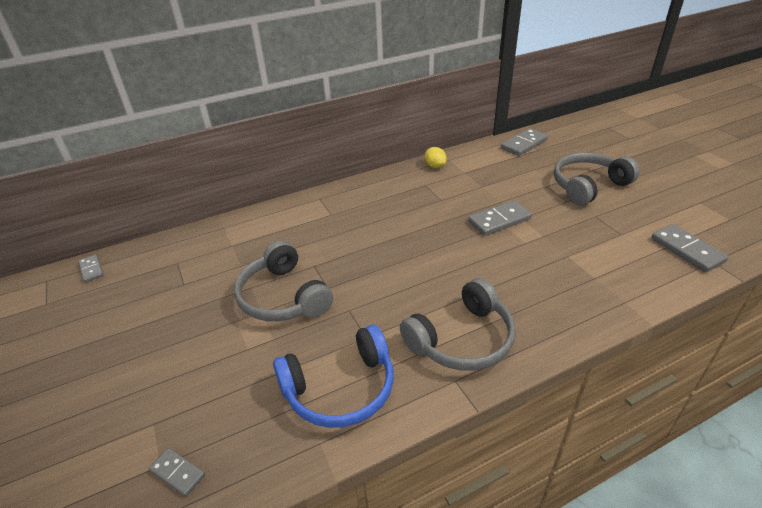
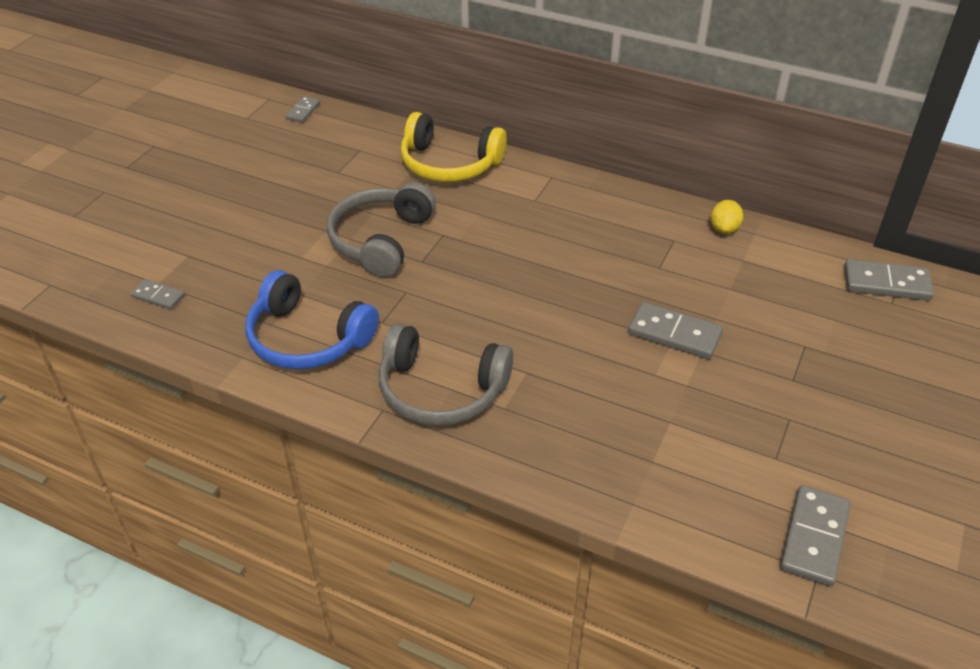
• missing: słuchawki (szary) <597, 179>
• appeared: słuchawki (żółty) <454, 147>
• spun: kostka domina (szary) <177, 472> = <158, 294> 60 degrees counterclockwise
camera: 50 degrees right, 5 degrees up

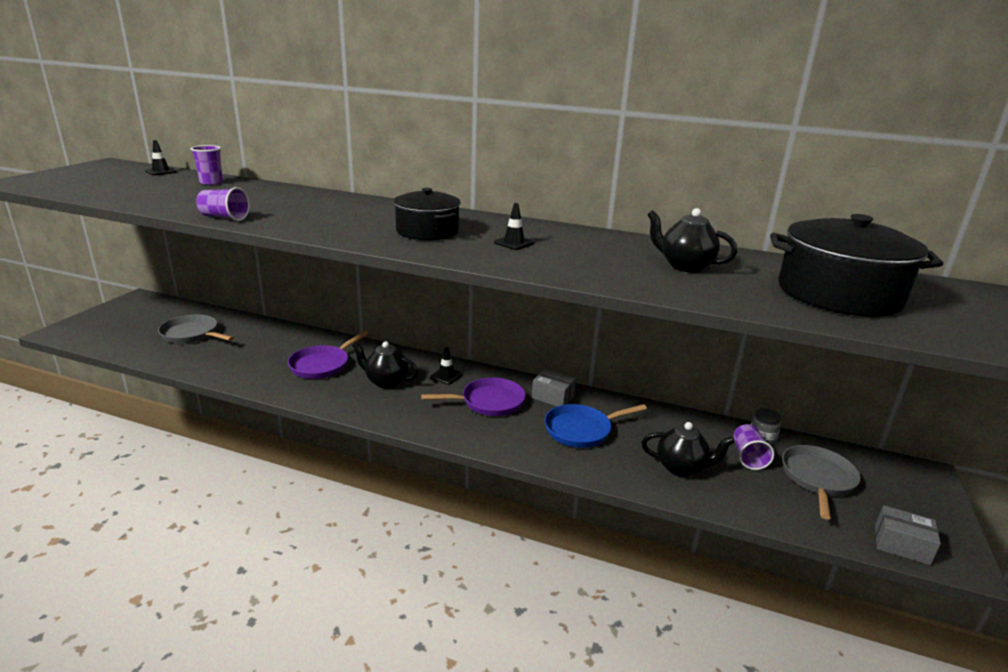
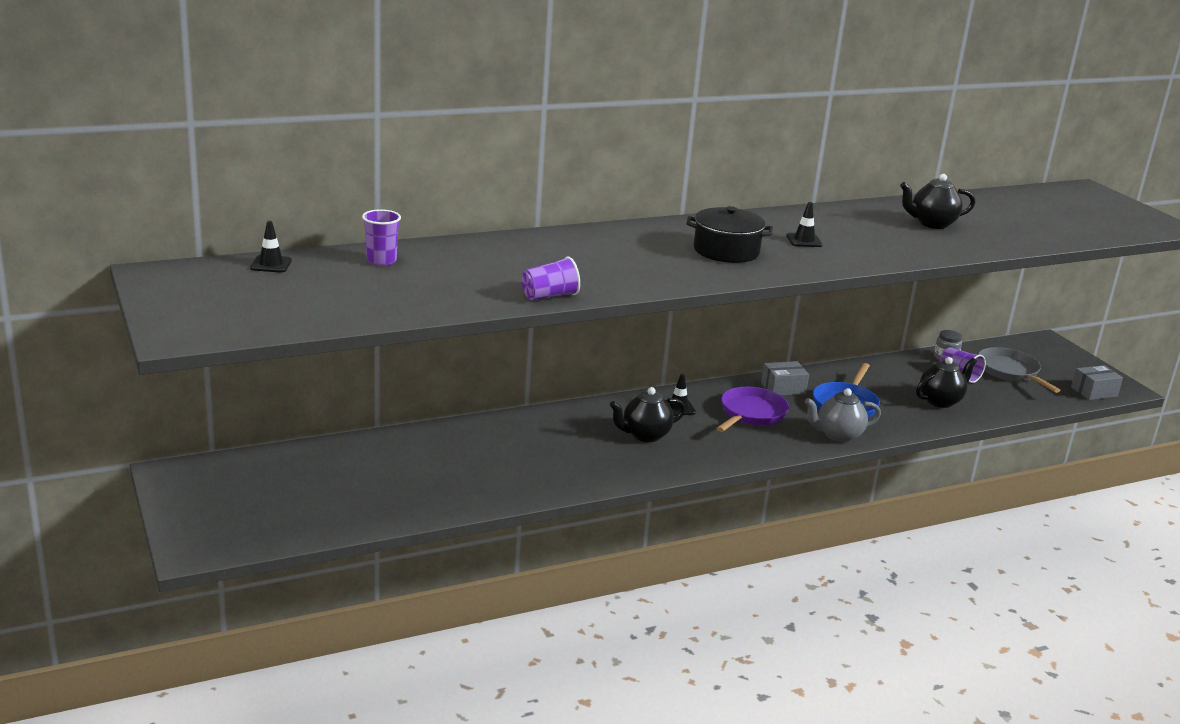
• missing: patelnia (szary) <196, 329>
• missing: patelnia (fioletowy) <328, 355>
• missing: garnek (czarny) <856, 265>
• appeared: imbryk (szary) <843, 415>
camera: 45 degrees left, 0 degrees up

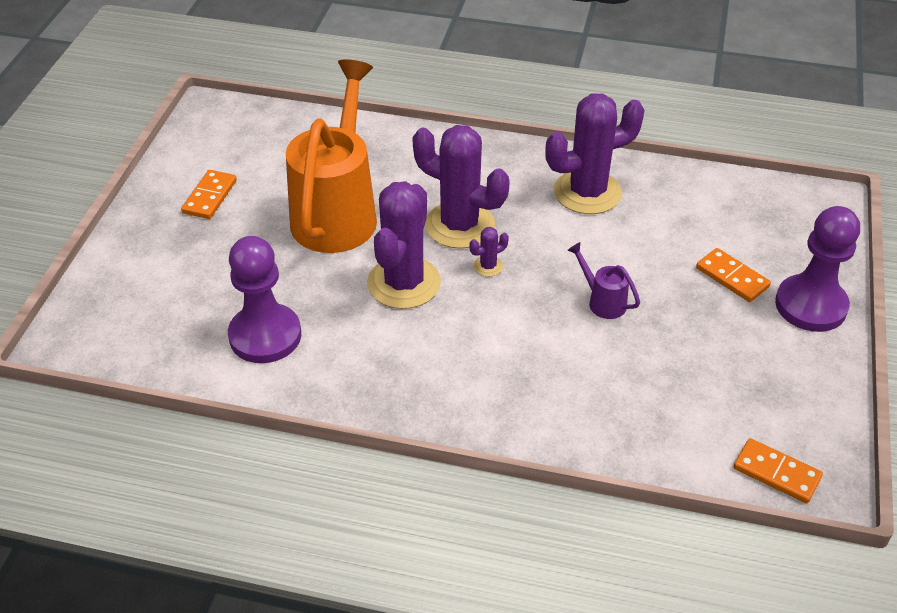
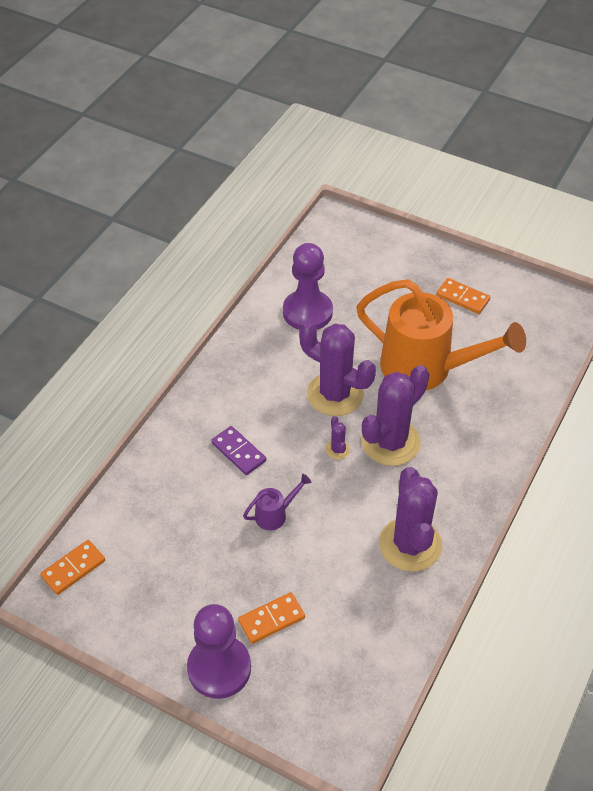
• appeared: kostka domina (fioletowy) <238, 450>
camera: 105 degrees right, 5 degrees up

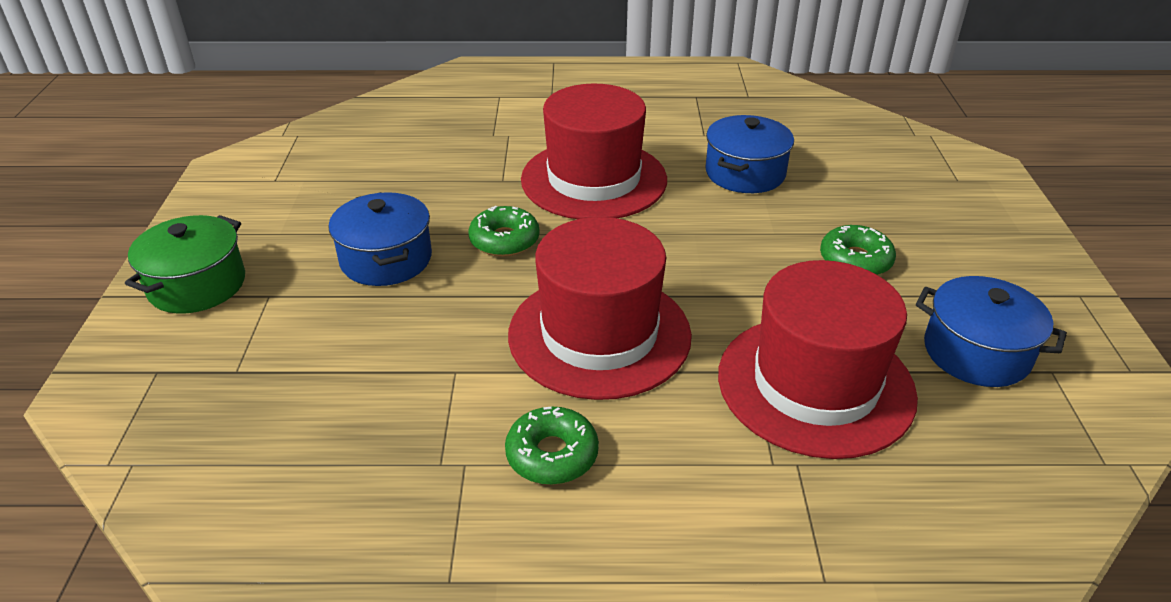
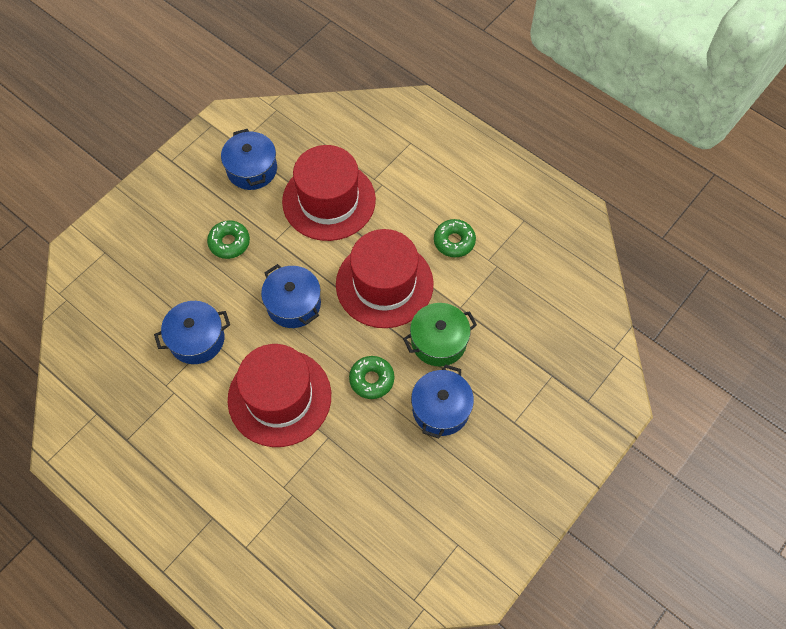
• appeared: garnek (niebieski) <291, 296>
• relocated: garnek (zielony) <185, 264> to <440, 335>
camera: 140 degrees left, 25 degrees up

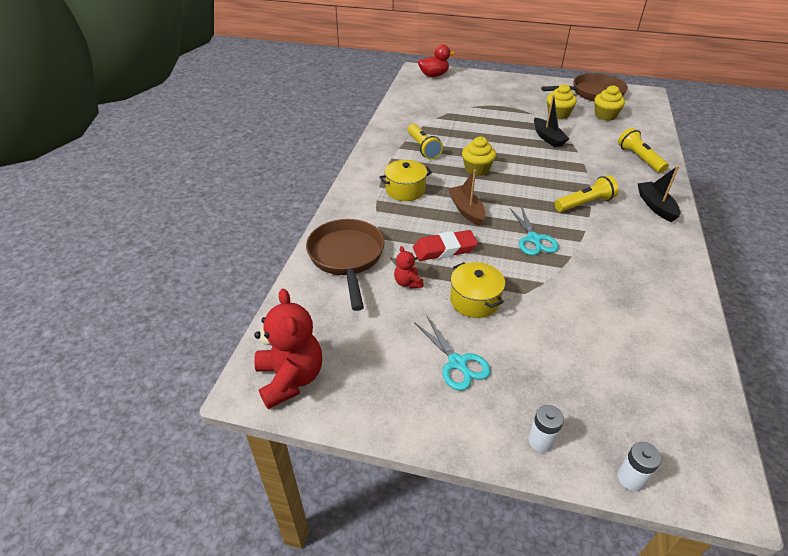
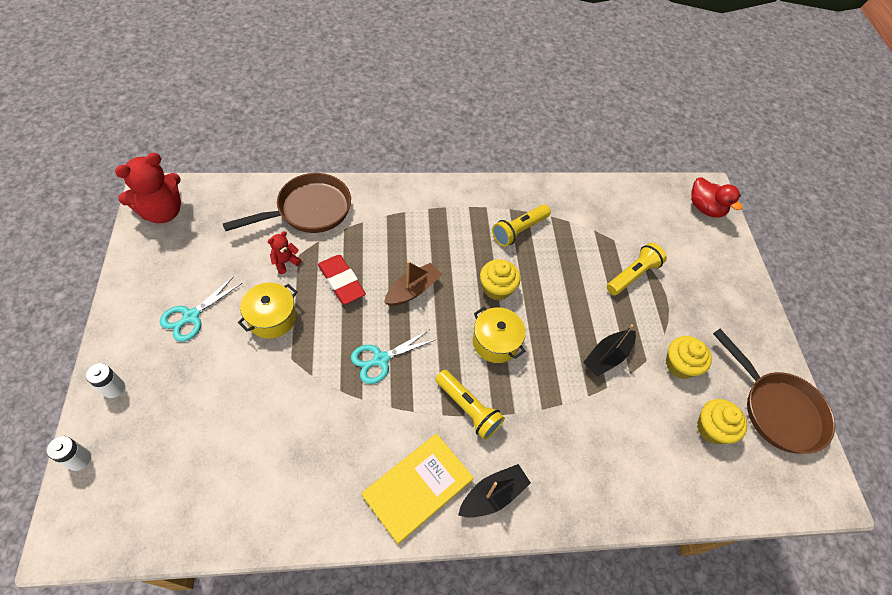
• appeared: książka (żółty) <417, 489>
• relocated: garnek (żółty) <405, 180> to <499, 335>
• relocated: latarka (żółty) <643, 150> to <637, 269>
camera: 65 degrees right, 15 degrees up

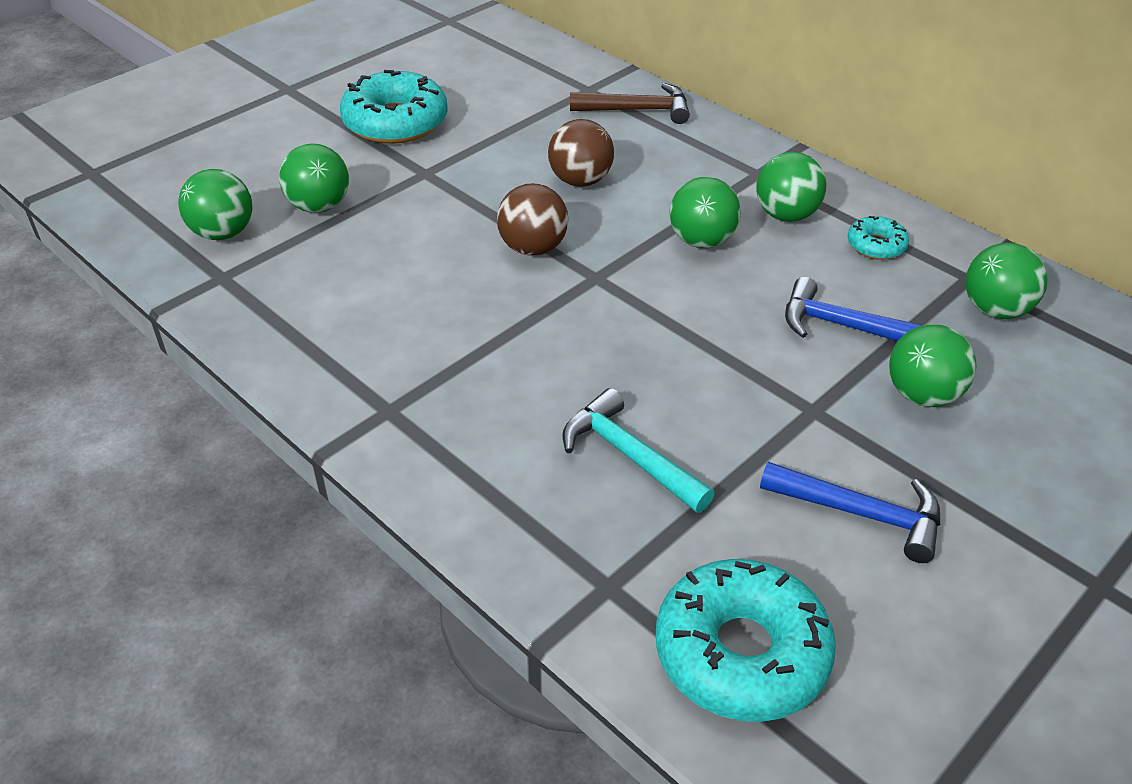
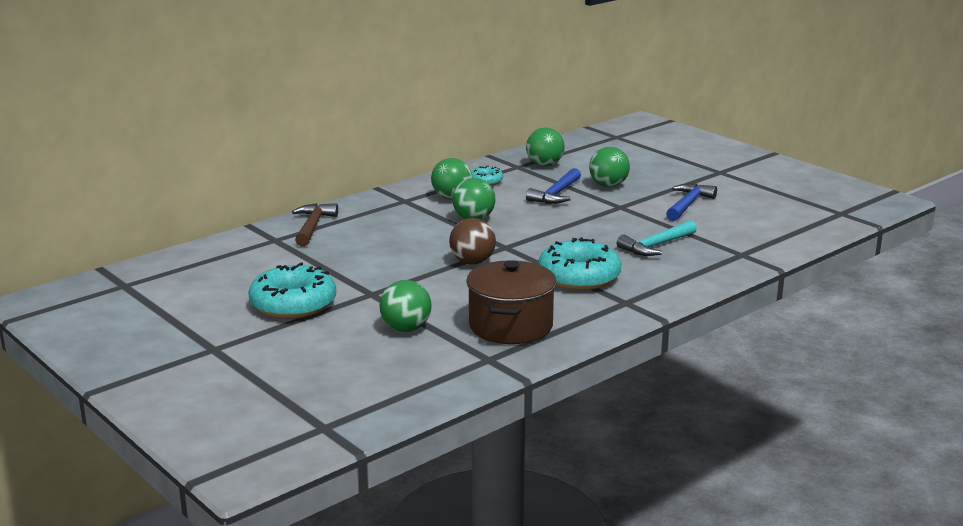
• missing: piłka (zielony) <215, 204>
• missing: piłka (brązowy) <581, 153>
• appeared: garnek (brązowy) <511, 302>
• relocated: donut (turkusowy) <746, 640> to <579, 263>
camera: 85 degrees left, 20 degrees down

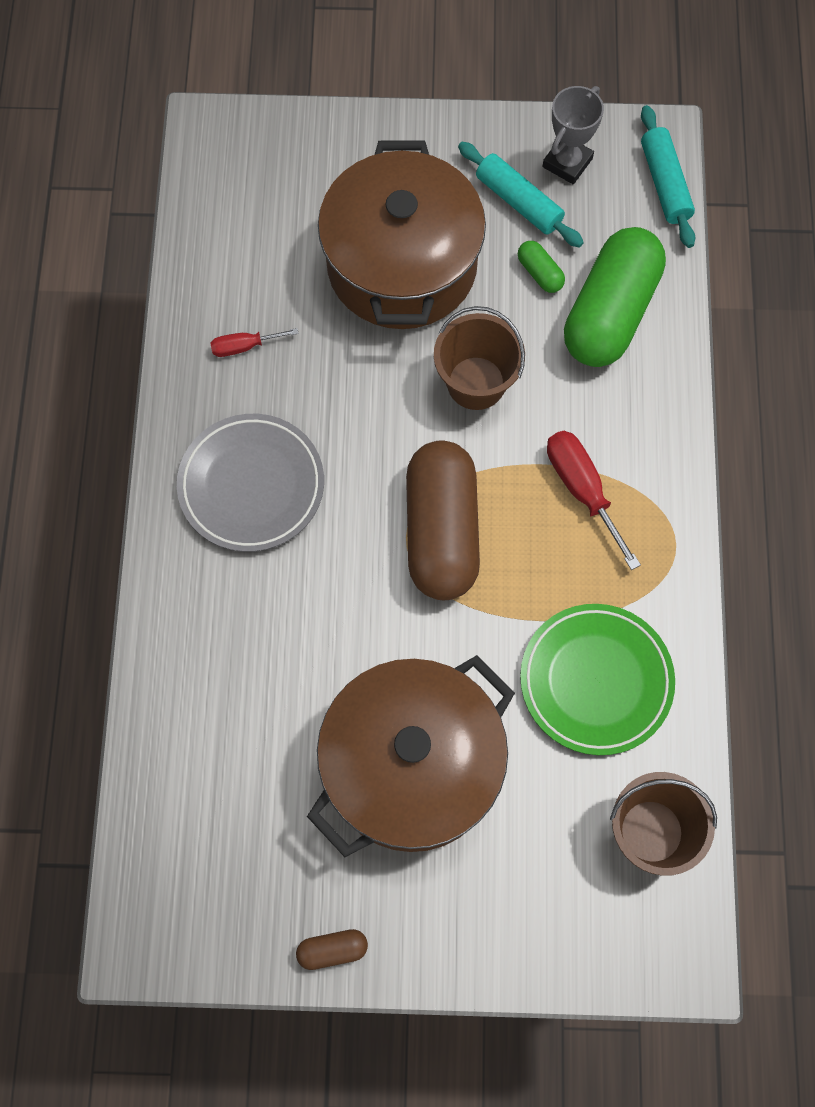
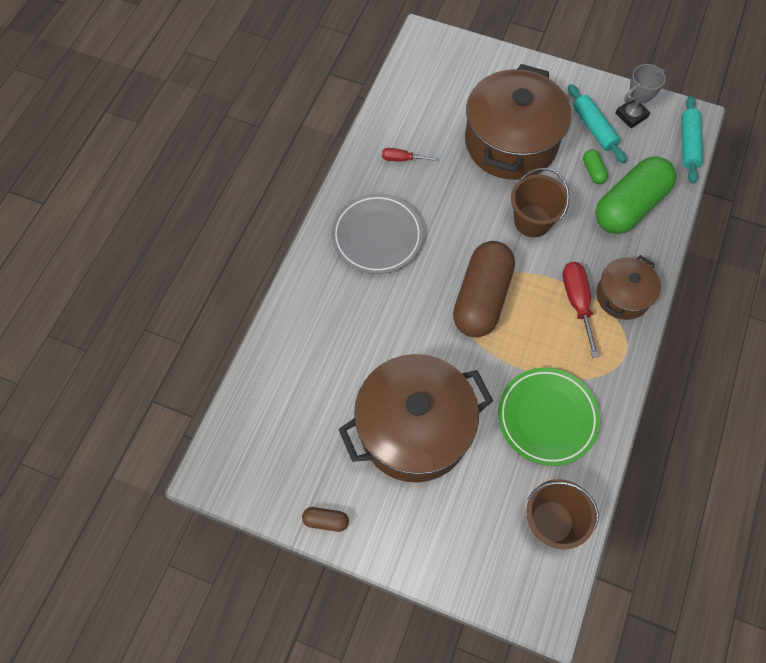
• appeared: garnek (brązowy) <628, 287>
camera: 20 degrees right, 5 degrees down

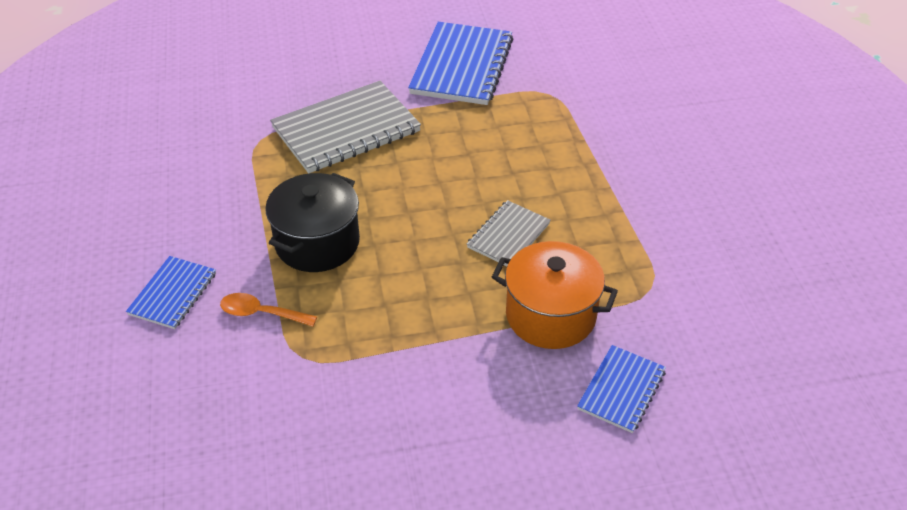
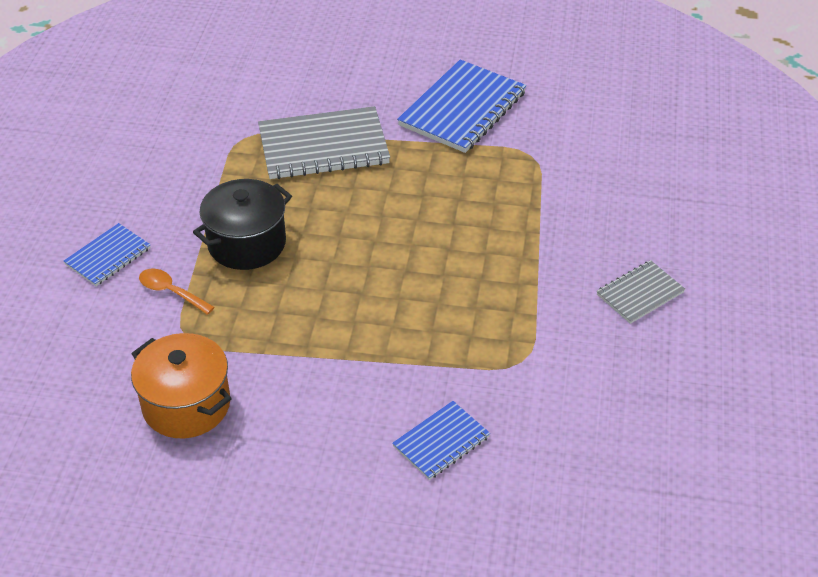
• relocated: zeszyt (szary) <509, 233> to <641, 292>
• relocated: garnek (pomarańczowy) <555, 295> to <181, 385>
camera: 20 degrees right, 0 degrees up

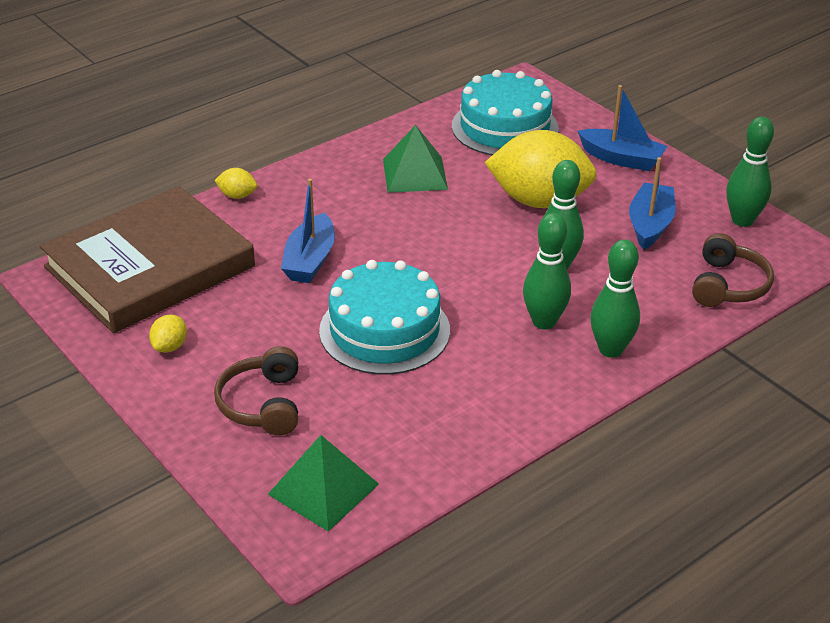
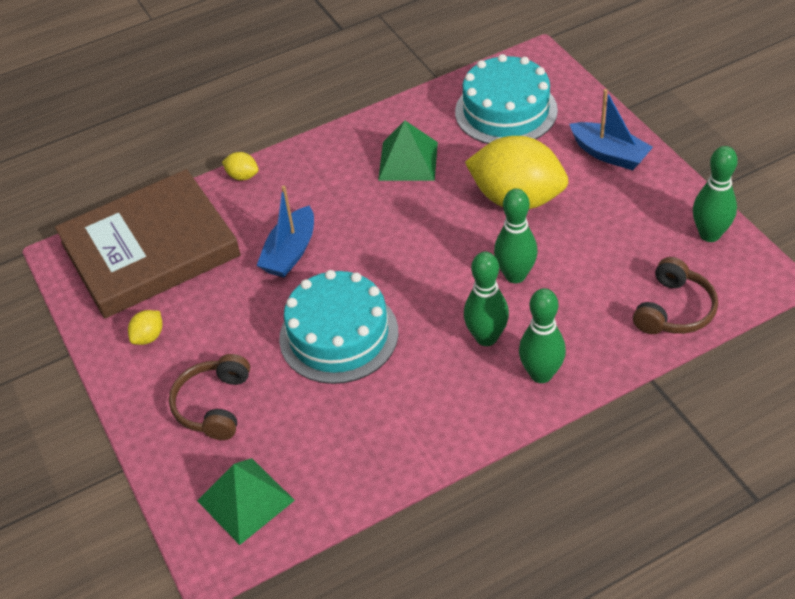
• missing: łódka (niebieski) <652, 203>
camera: 15 degrees right, 10 degrees up

